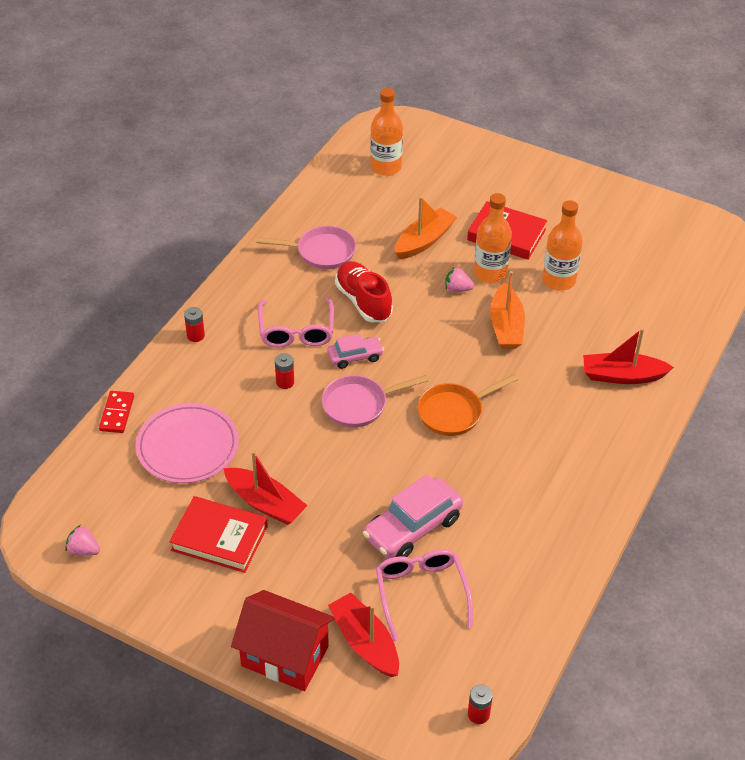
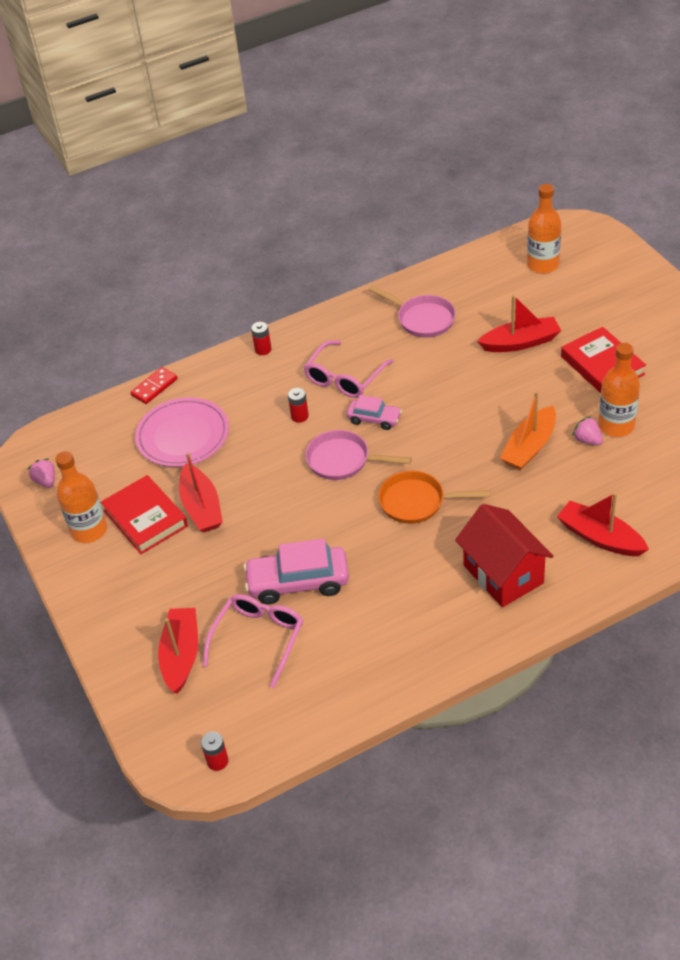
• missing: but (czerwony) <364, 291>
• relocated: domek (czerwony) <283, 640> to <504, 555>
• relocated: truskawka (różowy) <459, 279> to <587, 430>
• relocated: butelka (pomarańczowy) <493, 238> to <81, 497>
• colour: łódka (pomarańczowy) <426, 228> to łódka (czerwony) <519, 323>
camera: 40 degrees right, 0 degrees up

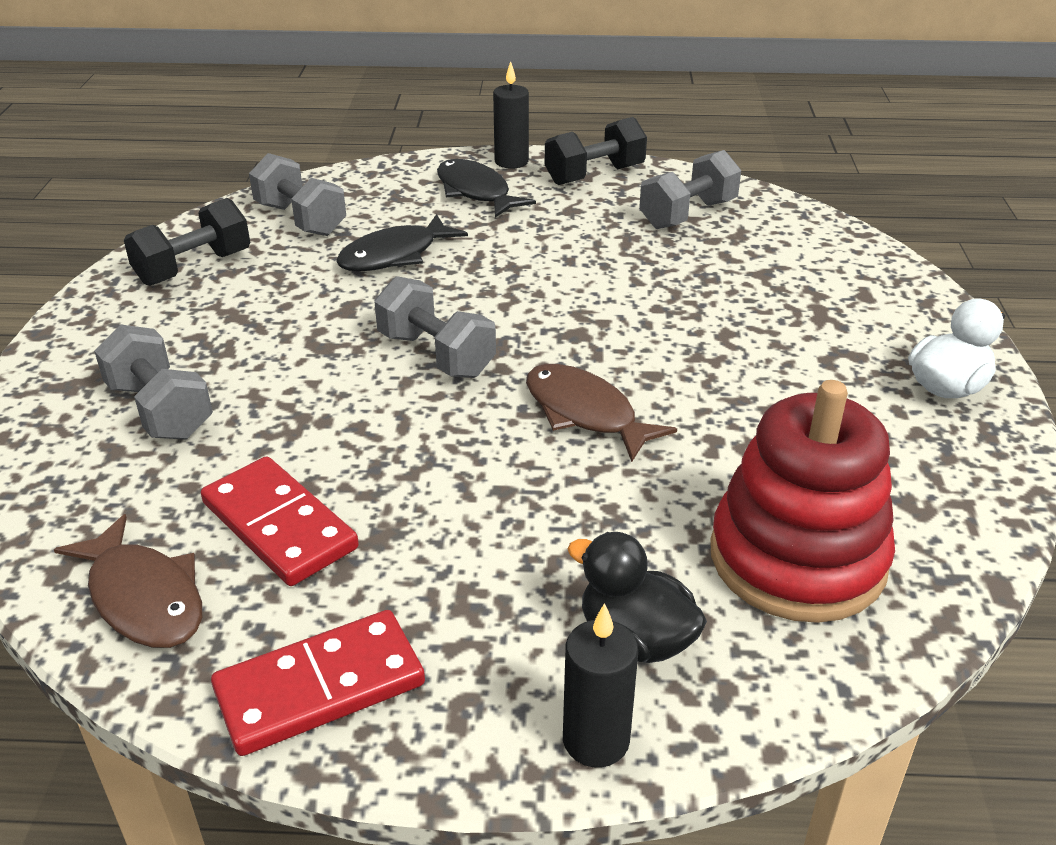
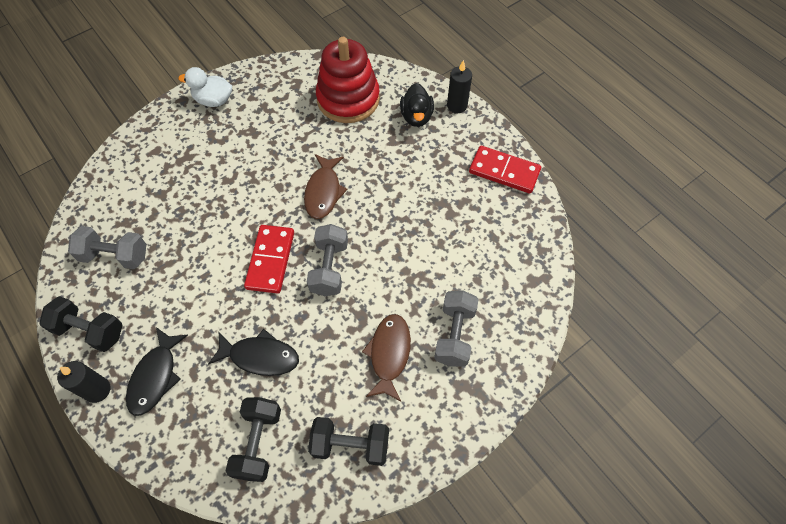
• relocated: ryba (brązowy) <128, 581> to <386, 357>
• relocated: kostka domina (czerwony) <280, 521> to <269, 259>
• colour: hantel (szary) <297, 194> to hantel (czarny) <253, 439>
camera: 130 degrees left, 25 degrees up

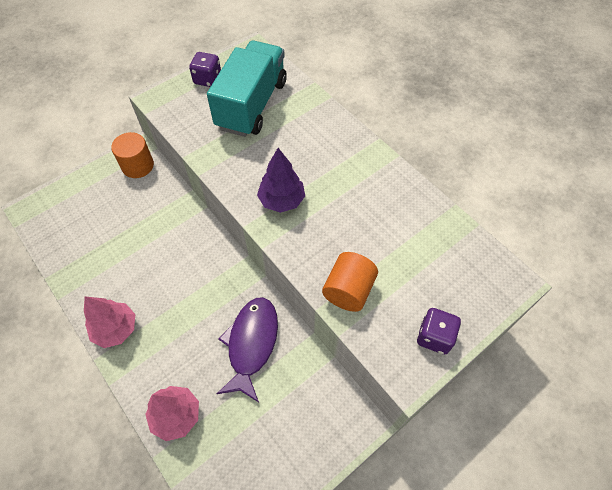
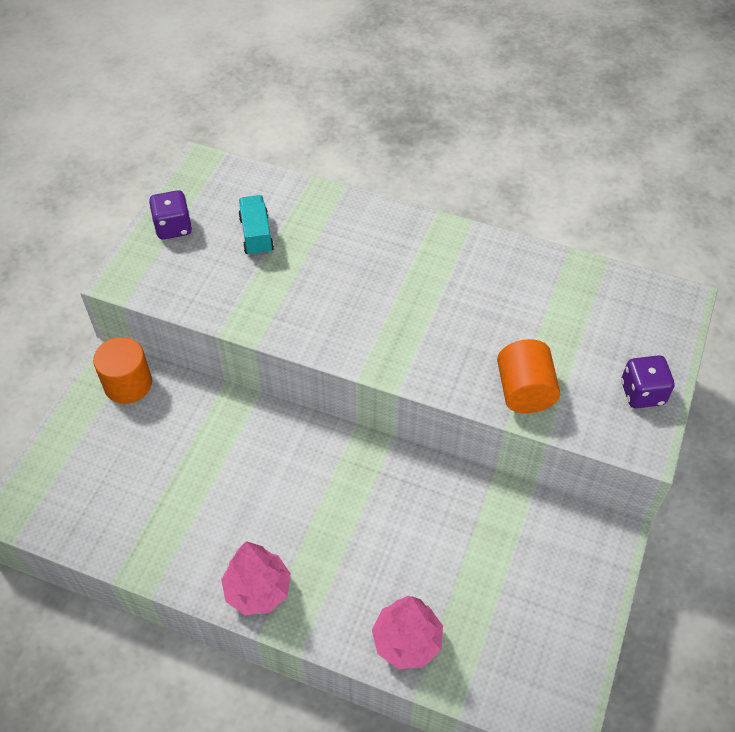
• missing: ryba (fioletowy) <247, 349>
• missing: drzewko (fioletowy) <281, 180>
• size: ciężarówka (turkusowy) <247, 88> = <256, 225> x0.46
camera: 30 degrees left, 5 degrees down

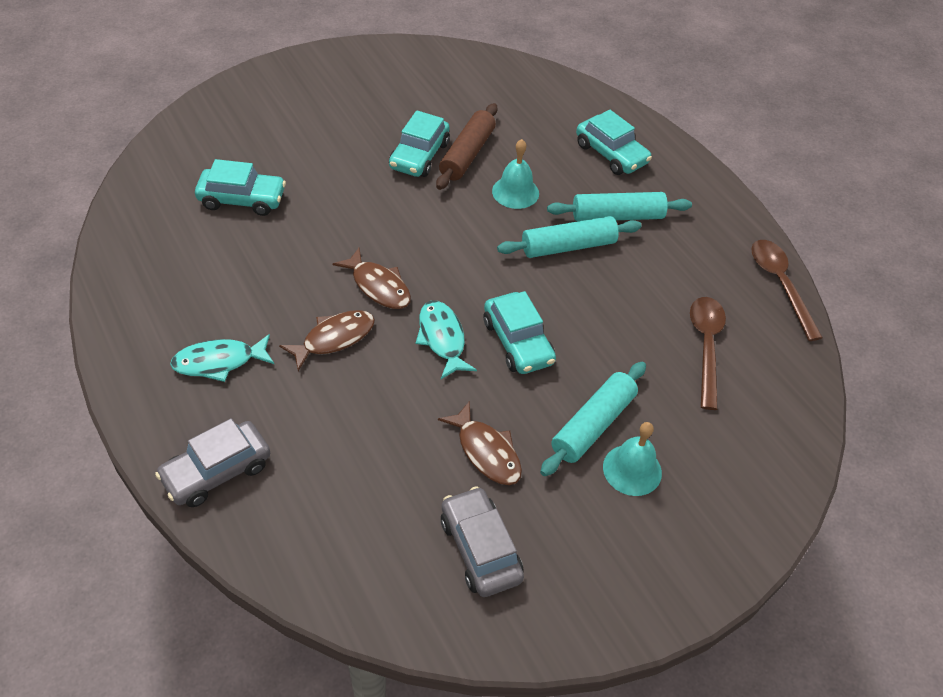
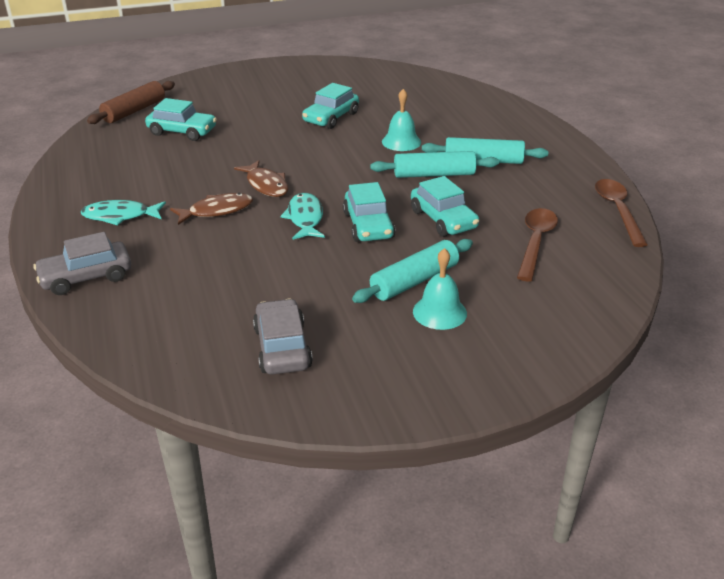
• missing: ryba (brązowy) <480, 443>
• relocated: wałek do ciasta (brązowy) <466, 146> to <131, 102>
• relocated: samochód (turkusowy) <614, 142> to <445, 206>
camera: 15 degrees right, 15 degrees down

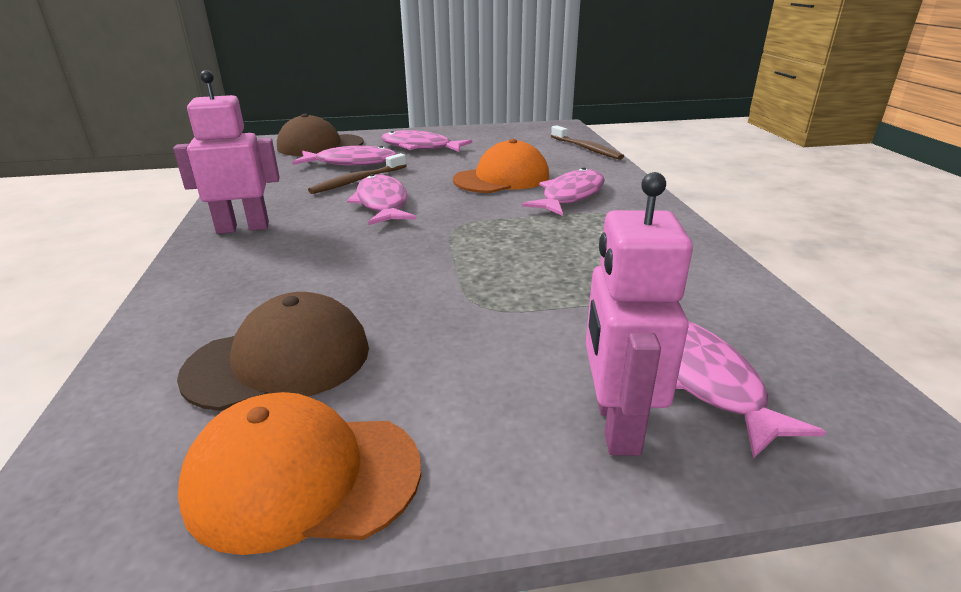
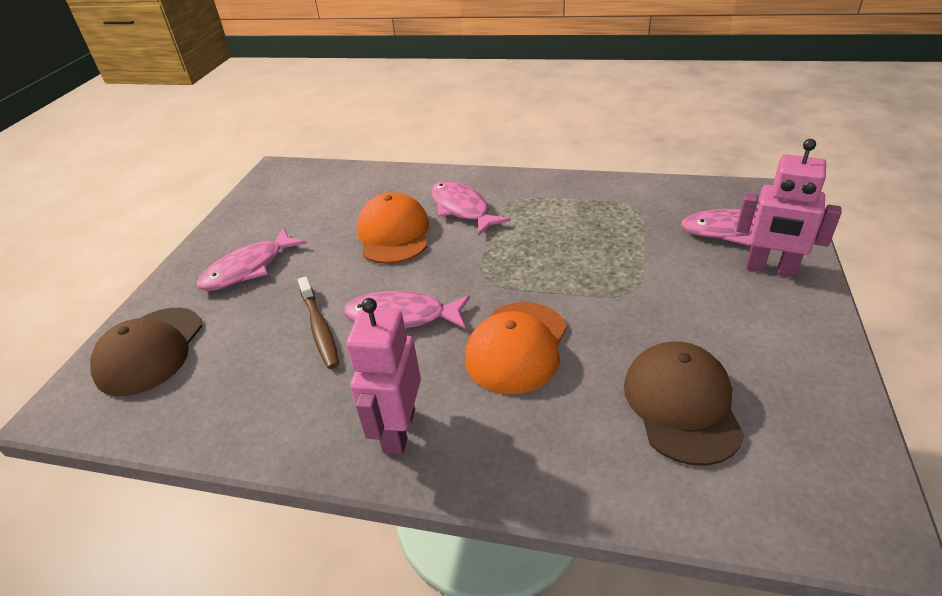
• missing: ryba (różowy) <344, 156>
• missing: szczoteczka do zębów (brązowy) <587, 142>
• relocated: czapka (pomarańczowy) <299, 473> to <516, 348>
camera: 65 degrees left, 10 degrees up

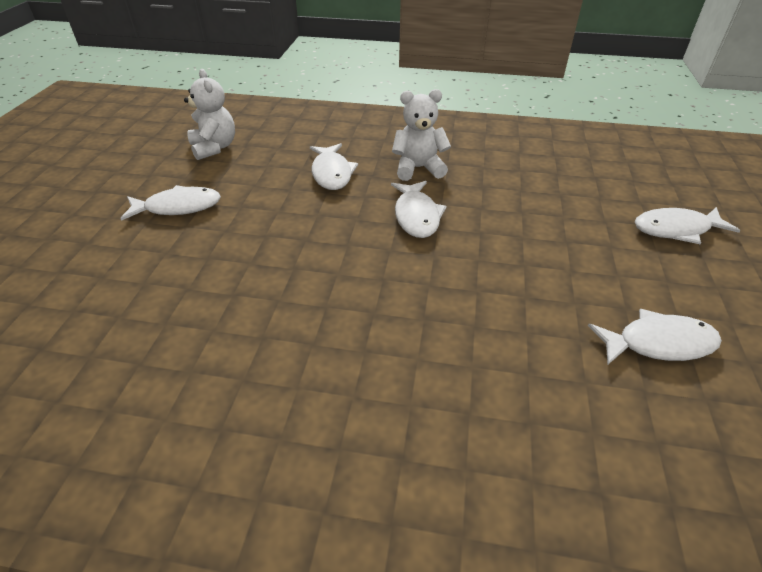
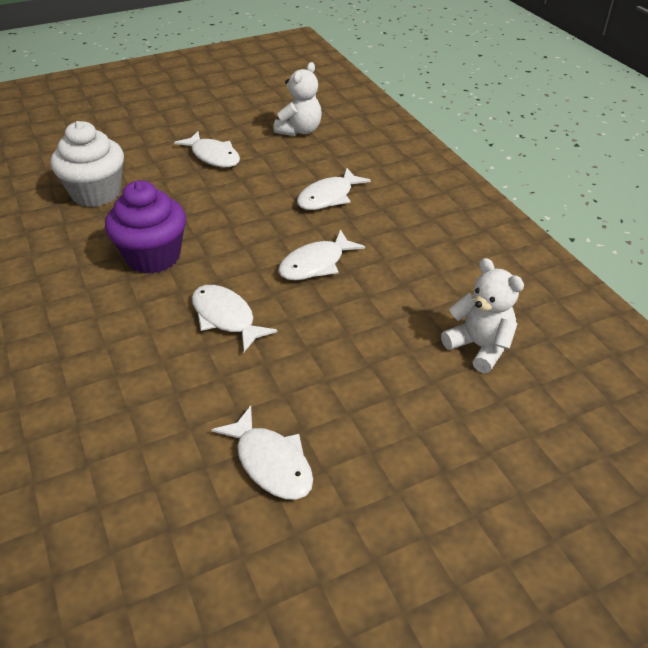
• appeared: muffinka (biały) <87, 164>
• appeared: muffinka (fioletowy) <145, 227>
• relocated: miś (biały) <421, 135> to <482, 315>
• relocated: ryba (biały) <687, 225> to <234, 318>
camera: 55 degrees right, 0 degrees up

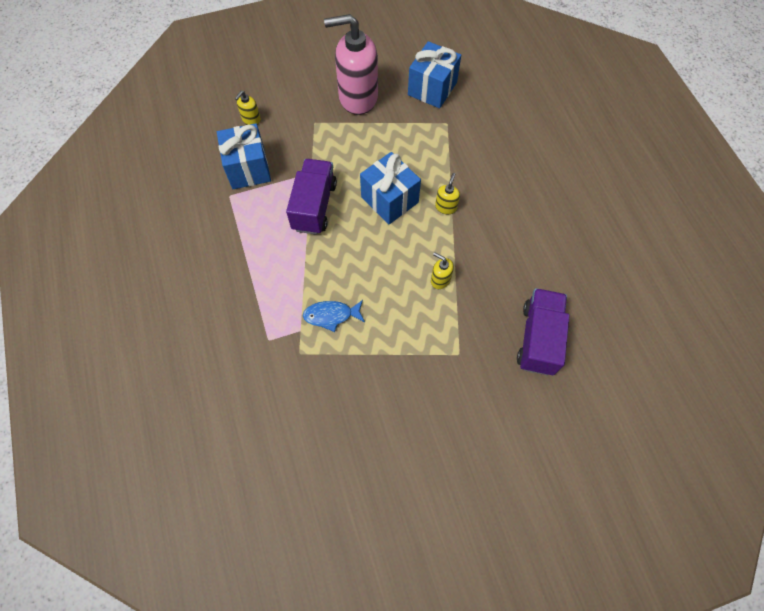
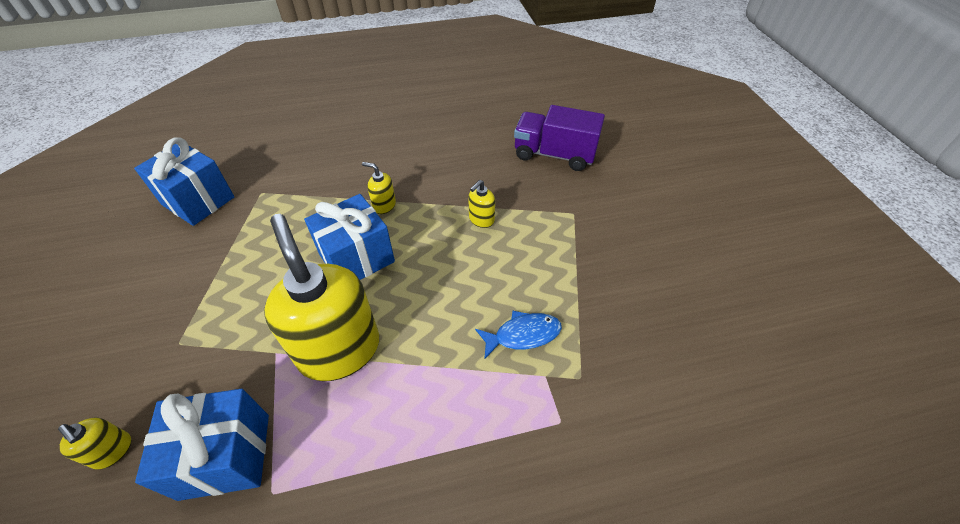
• missing: dozownik mydła (różowy) <351, 64>
• exchanged: ciężarówka (fioletowy) <311, 197> to dozownik mydła (żółty) <321, 297>
• spun: ryba (niebieski) <334, 316> = <518, 335> 105 degrees counterclockwise
camera: 85 degrees left, 15 degrees down

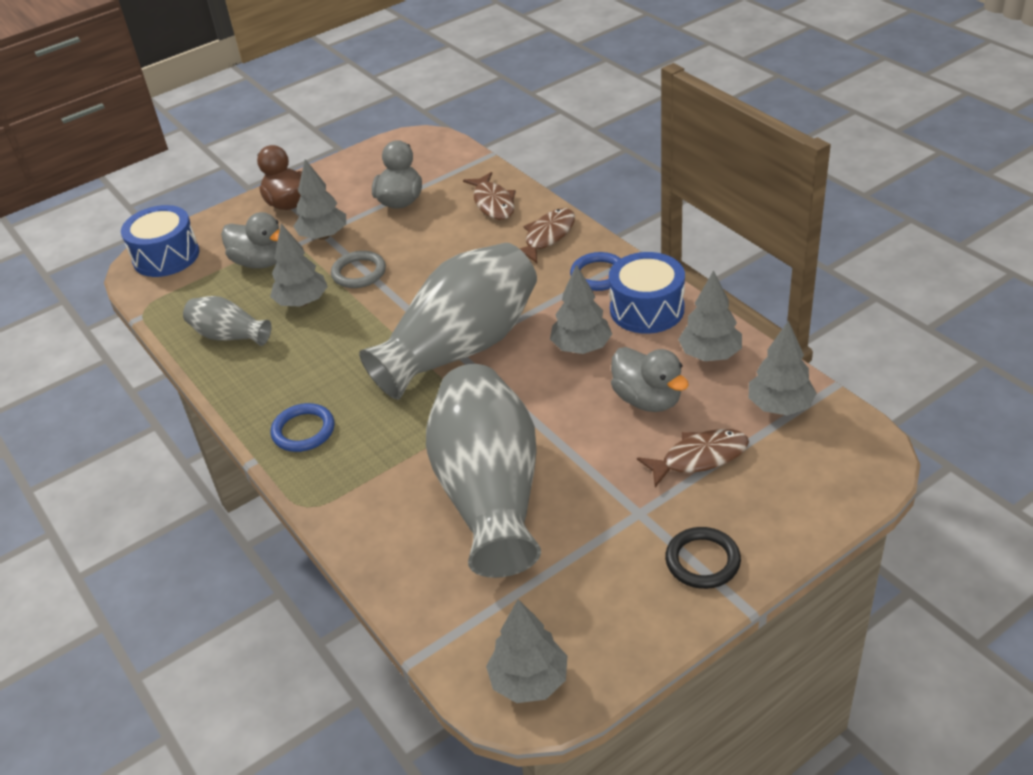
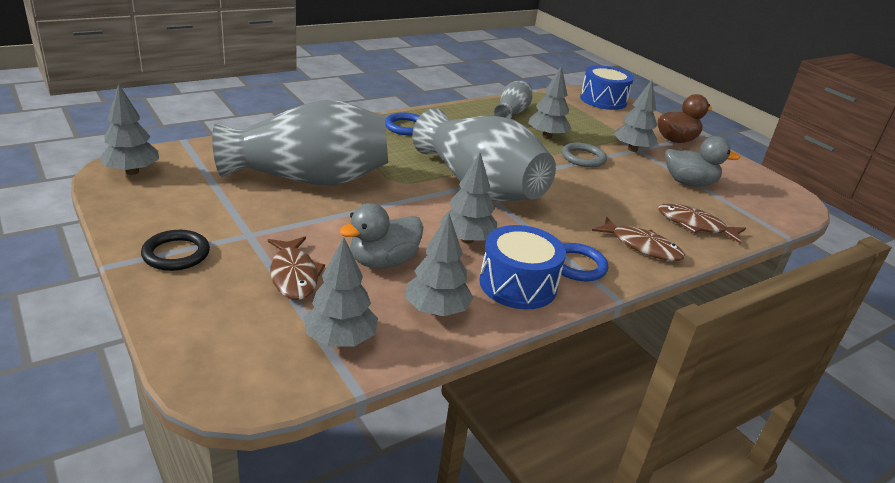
• missing: kaczka (szary) <250, 240>
• spun: ryba (brązowy) <489, 196> = <702, 223> 45 degrees clockwise
camera: 85 degrees right, 10 degrees down

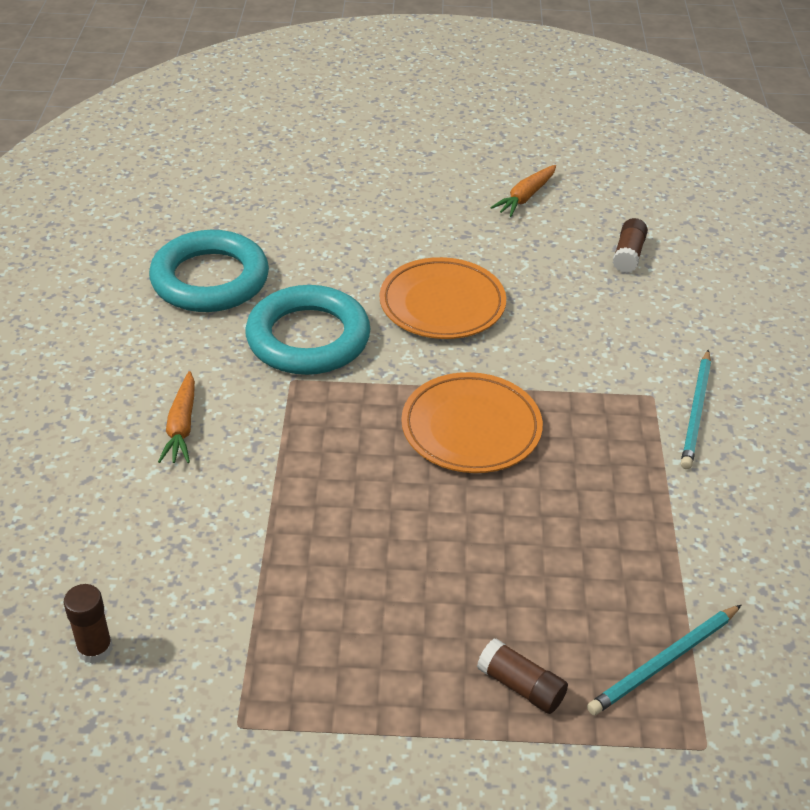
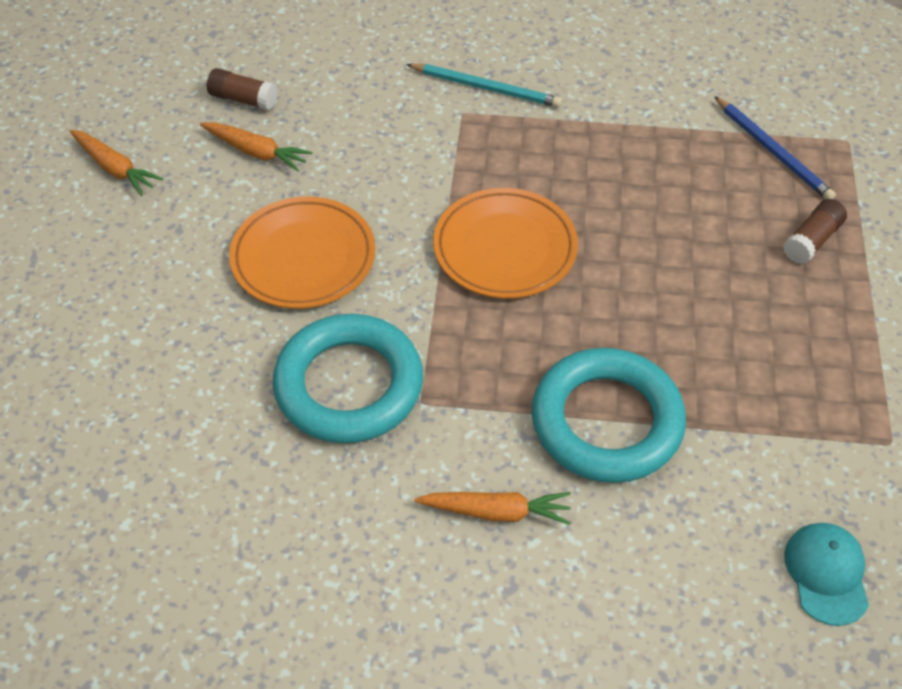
• appeared: marchewka (pomarańczowy) <256, 147>
• relocated: pierścień (turkusowy) <209, 271> to <609, 415>
• exchanged: klej w sztyfcie (brązowy) <88, 624> to czapka (turkusowy) <826, 574>
• colour: ołówek (turkusowy) <664, 660> to ołówek (niebieski) <775, 147>
camera: 85 degrees left, 10 degrees up

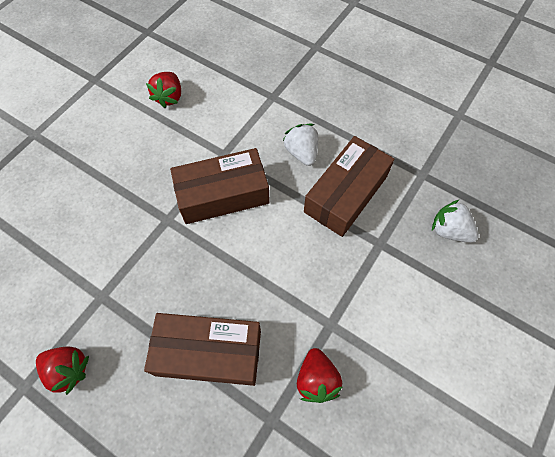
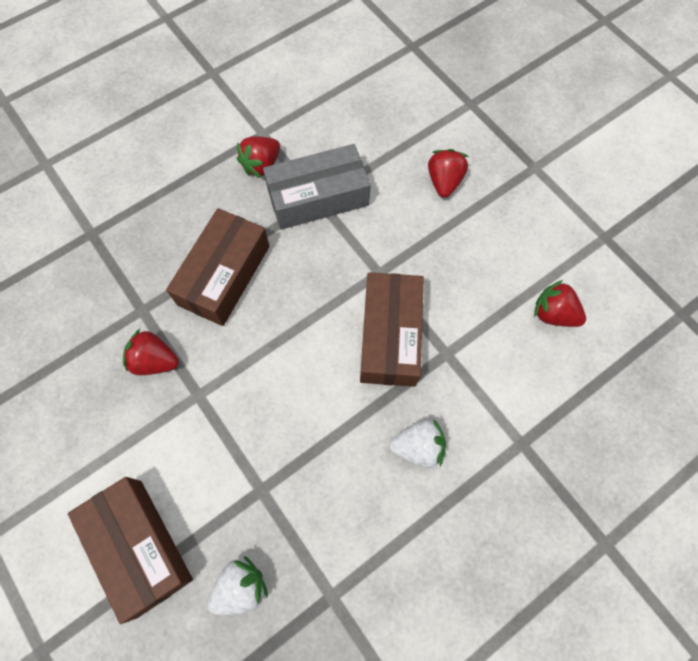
• appeared: pudełko (szary) <317, 187>
• appeared: truskawka (czerwony) <448, 173>
• relocated: pudełko (brązowy) <349, 186> to <130, 550>
camera: 110 degrees right, 5 degrees up

